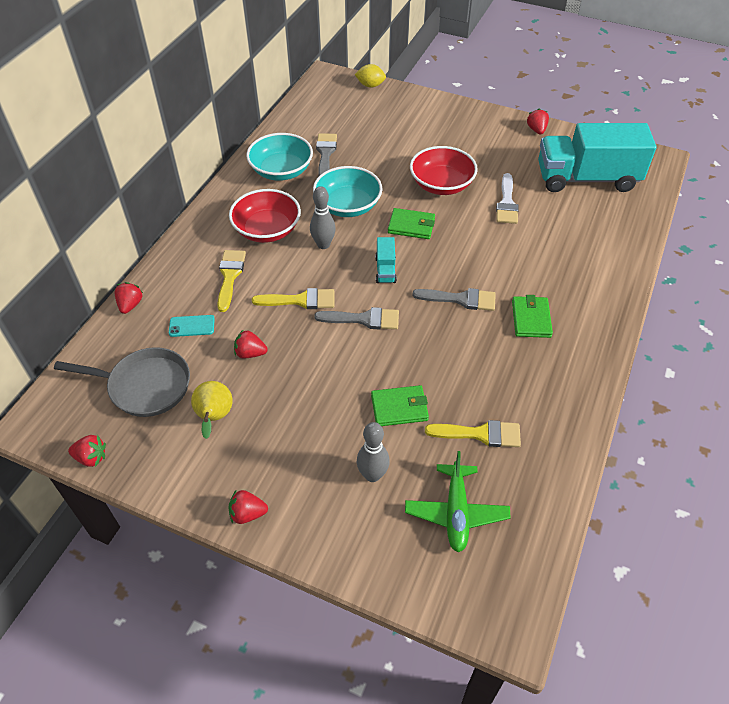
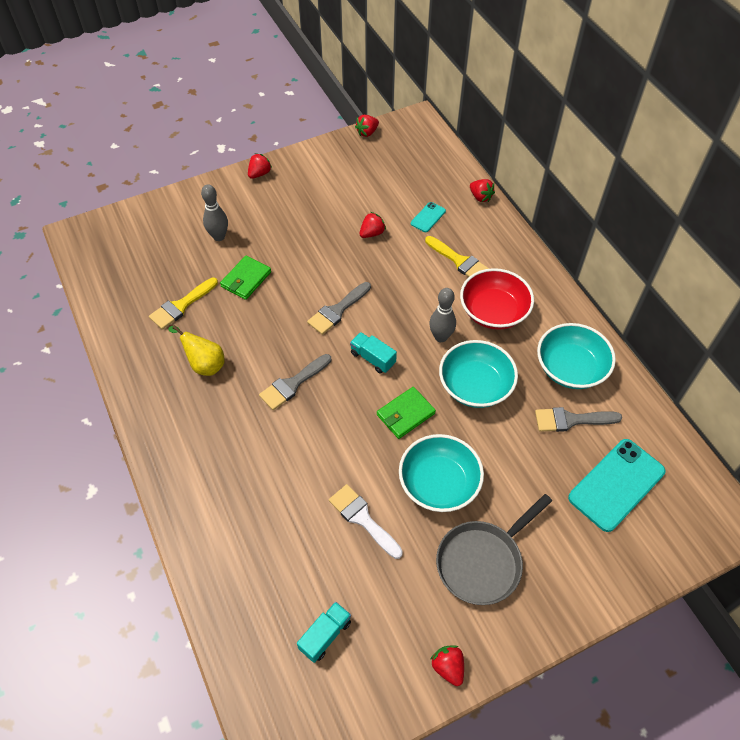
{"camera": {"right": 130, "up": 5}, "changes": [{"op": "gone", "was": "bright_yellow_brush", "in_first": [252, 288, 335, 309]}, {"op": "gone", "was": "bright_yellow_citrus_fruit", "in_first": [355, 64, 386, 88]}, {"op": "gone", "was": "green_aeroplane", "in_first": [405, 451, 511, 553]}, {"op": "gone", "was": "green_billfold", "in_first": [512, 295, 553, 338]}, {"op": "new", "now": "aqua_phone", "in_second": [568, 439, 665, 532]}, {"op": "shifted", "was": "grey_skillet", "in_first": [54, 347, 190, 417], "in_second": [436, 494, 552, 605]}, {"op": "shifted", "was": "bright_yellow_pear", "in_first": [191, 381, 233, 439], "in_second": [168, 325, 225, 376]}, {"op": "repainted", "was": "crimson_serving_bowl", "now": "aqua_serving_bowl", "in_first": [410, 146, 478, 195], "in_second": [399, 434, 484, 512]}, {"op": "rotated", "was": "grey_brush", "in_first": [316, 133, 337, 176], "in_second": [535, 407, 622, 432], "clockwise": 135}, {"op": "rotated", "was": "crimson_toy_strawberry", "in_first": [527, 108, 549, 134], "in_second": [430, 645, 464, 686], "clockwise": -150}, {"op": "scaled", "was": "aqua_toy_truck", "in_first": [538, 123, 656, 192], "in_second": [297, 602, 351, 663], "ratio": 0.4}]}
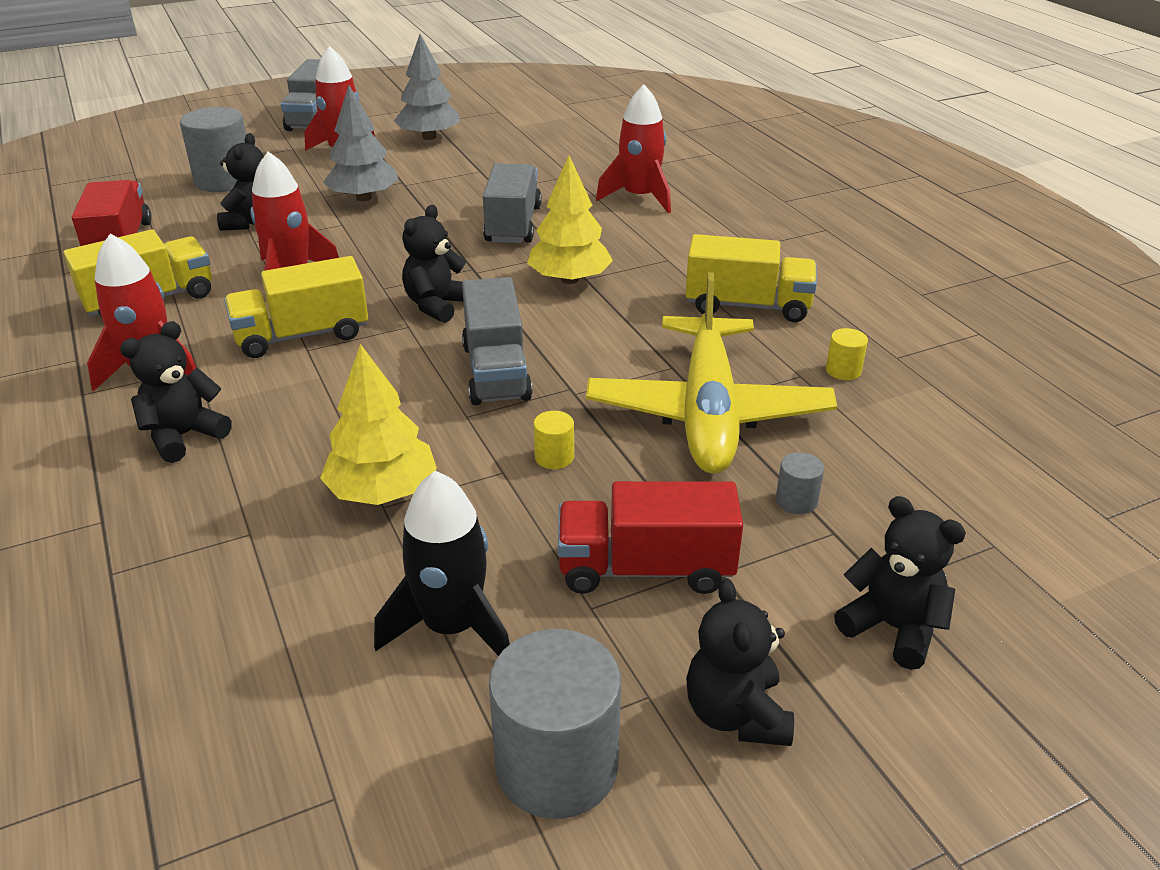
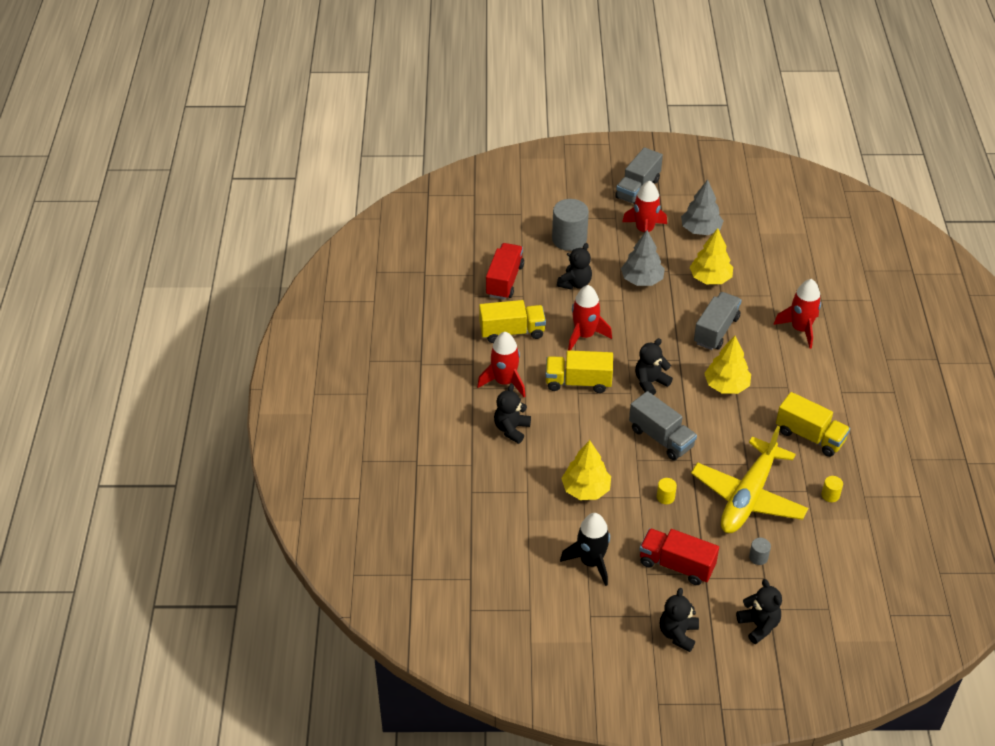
{"camera": {"right": 25, "up": 10}, "changes": [{"op": "gone", "was": "grey_solid_cylinder", "in_first": [489, 629, 621, 819]}, {"op": "new", "now": "bright_yellow_toy_tree", "in_second": [689, 228, 733, 284]}, {"op": "rotated", "was": "jet-black_teddy_bear", "in_first": [120, 321, 232, 463], "in_second": [494, 384, 531, 444], "clockwise": -45}, {"op": "rotated", "was": "grey_toy_truck", "in_first": [462, 277, 533, 405], "in_second": [629, 391, 697, 460], "clockwise": -60}]}
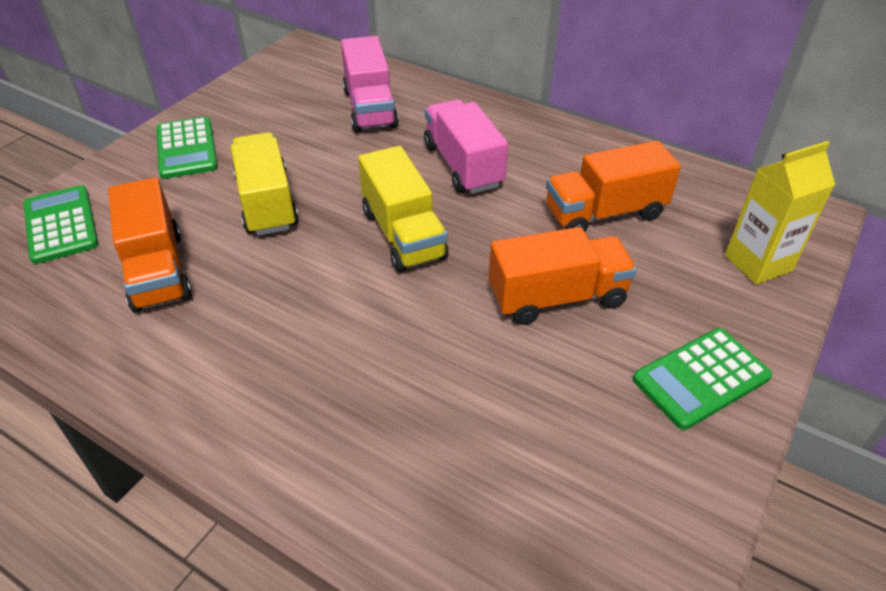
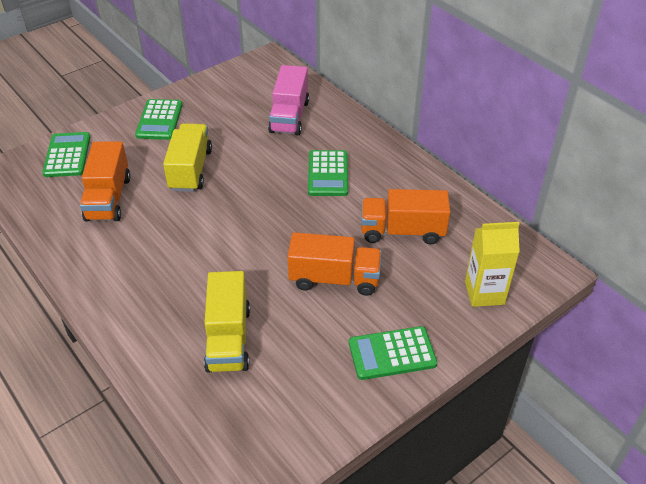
{"camera": {"right": 20, "up": 0}, "changes": [{"op": "shifted", "was": "bright_yellow_toy_truck", "in_first": [358, 146, 449, 272], "in_second": [204, 271, 250, 373]}, {"op": "swapped", "was": "rose-pink_toy_truck", "now": "green_calculator", "in_first": [424, 99, 508, 194], "in_second": [308, 150, 348, 196]}]}
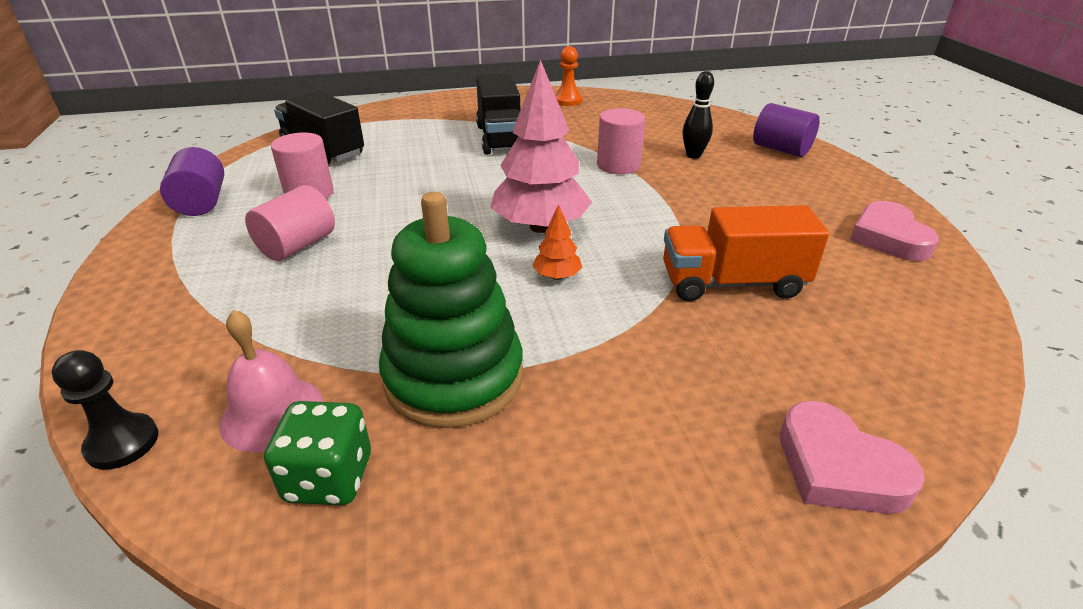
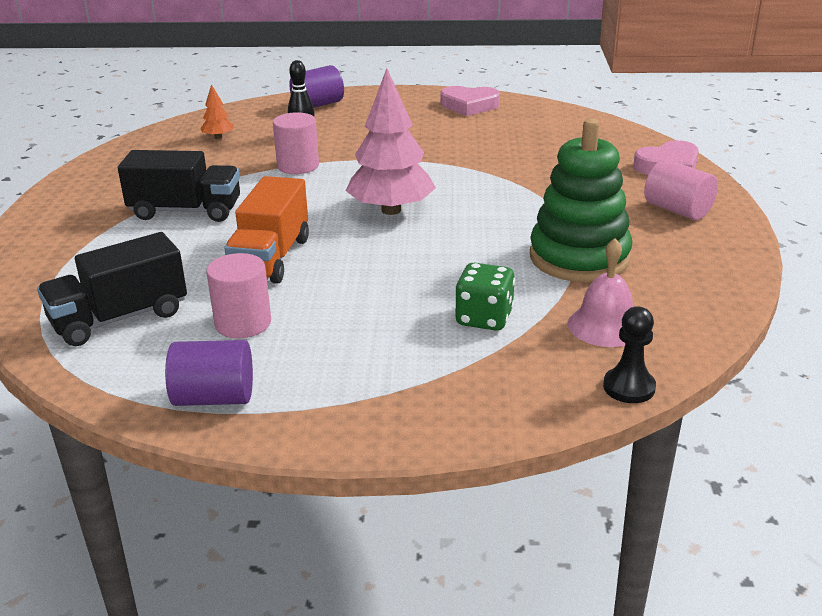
{"camera": {"right": -75, "up": -5}, "changes": [{"op": "gone", "was": "orange-coloured_game_pawn", "in_first": [555, 46, 582, 106]}, {"op": "shifted", "was": "rose-pink_solid_cylinder", "in_first": [245, 185, 335, 261], "in_second": [644, 159, 718, 220]}, {"op": "shifted", "was": "green_die", "in_first": [264, 401, 371, 505], "in_second": [455, 262, 515, 331]}, {"op": "shifted", "was": "orange-coloured_toy_tree", "in_first": [532, 204, 582, 280], "in_second": [200, 84, 234, 139]}, {"op": "shifted", "was": "orange-coloured_toy_truck", "in_first": [663, 205, 829, 301], "in_second": [224, 176, 309, 284]}]}
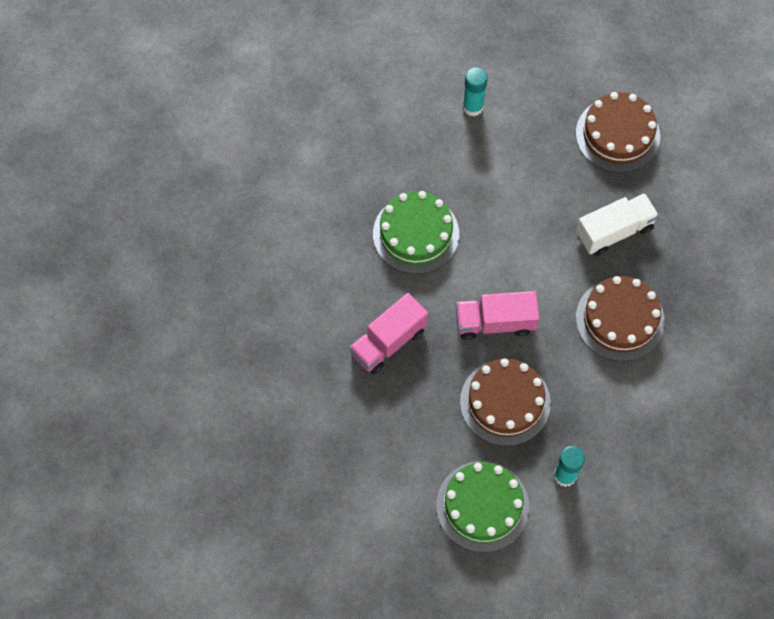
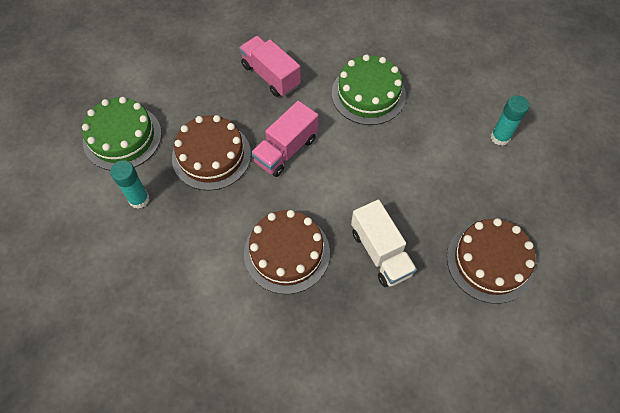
{"camera": {"right": 90, "up": -5}, "changes": [{"op": "rotated", "was": "rose-pink_toy_truck", "in_first": [456, 291, 539, 340], "in_second": [251, 101, 319, 177], "clockwise": -135}]}
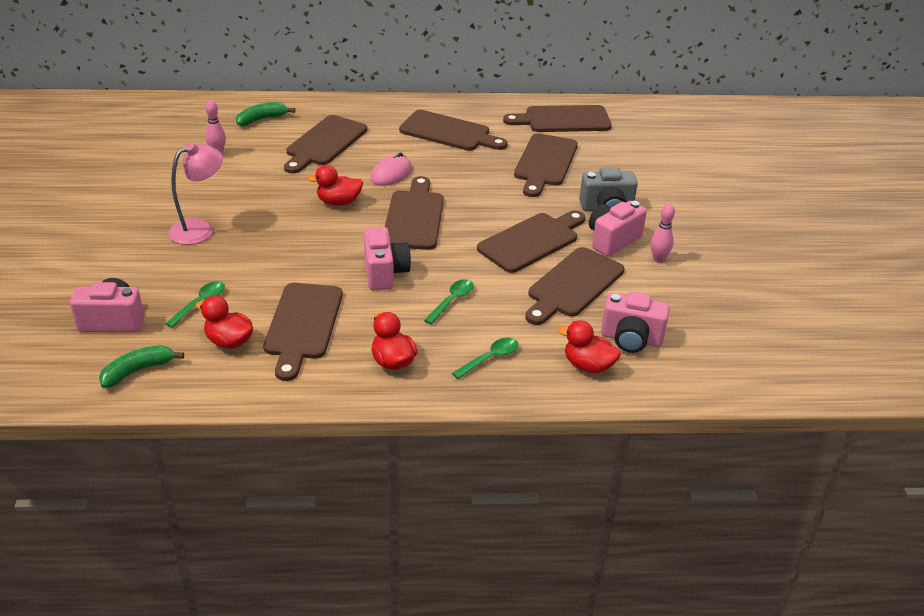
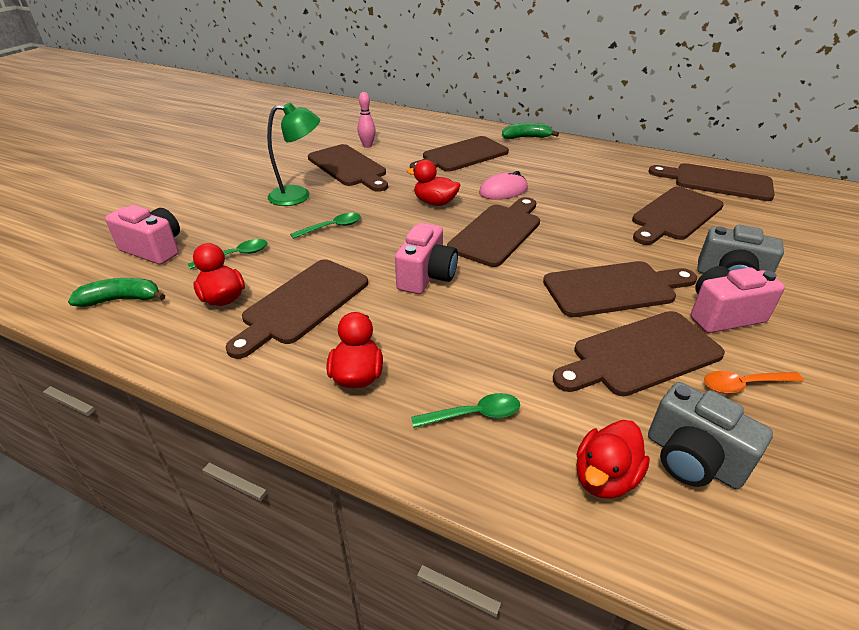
{"camera": {"right": 30, "up": 0}, "changes": [{"op": "gone", "was": "rose-pink_skittle", "in_first": [651, 204, 675, 263]}, {"op": "new", "now": "orange-coloured_teaspoon", "in_second": [704, 371, 804, 394]}, {"op": "shifted", "was": "green_banana_fruit", "in_first": [236, 102, 295, 126], "in_second": [502, 123, 559, 139]}, {"op": "shifted", "was": "russet_cutting_board", "in_first": [399, 110, 508, 151], "in_second": [308, 144, 388, 192]}, {"op": "shifted", "was": "green_teaspoon", "in_first": [424, 279, 474, 324], "in_second": [290, 213, 361, 239]}, {"op": "repainted", "was": "rose-pink_reading_lamp", "now": "green_reading_lamp", "in_first": [168, 143, 223, 245], "in_second": [267, 103, 320, 206]}, {"op": "repainted", "was": "rose-pink_compact_camera", "now": "grey_compact_camera", "in_first": [601, 292, 670, 353], "in_second": [648, 382, 773, 489]}, {"op": "rotated", "was": "crimson_toy_duck", "in_first": [558, 320, 621, 373], "in_second": [576, 420, 650, 499], "clockwise": -105}]}
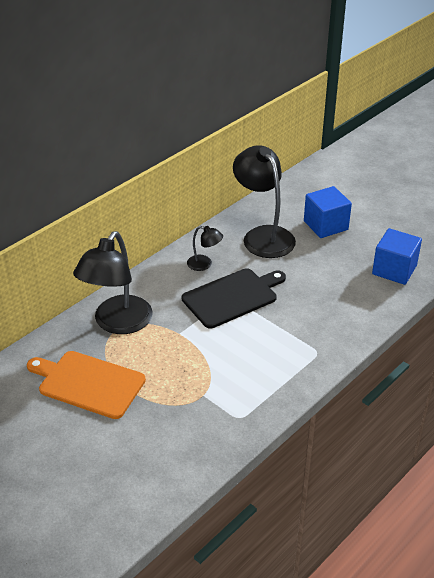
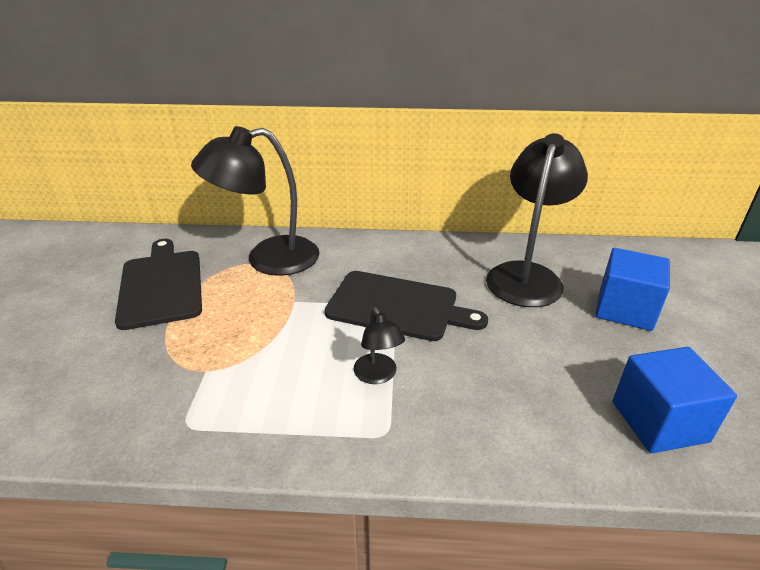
{"camera": {"right": 50, "up": -5}, "changes": [{"op": "shifted", "was": "jet-black_reading_lamp", "in_first": [187, 226, 223, 271], "in_second": [354, 307, 405, 384]}, {"op": "repainted", "was": "orange-coloured_cutting_board", "now": "jet-black_cutting_board", "in_first": [27, 351, 146, 419], "in_second": [115, 239, 202, 330]}]}
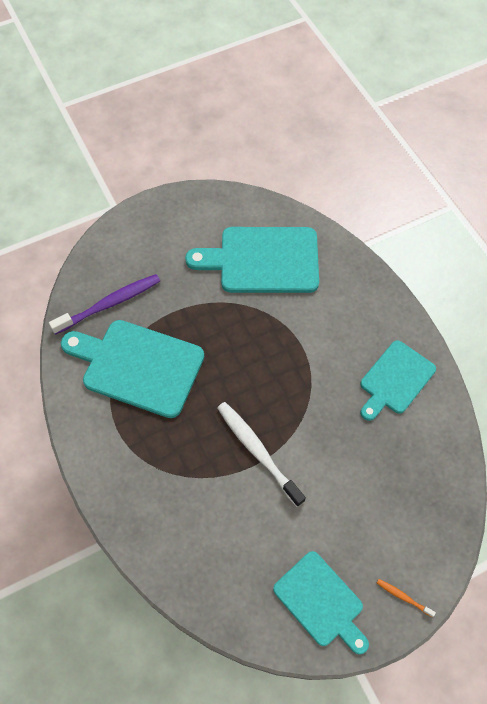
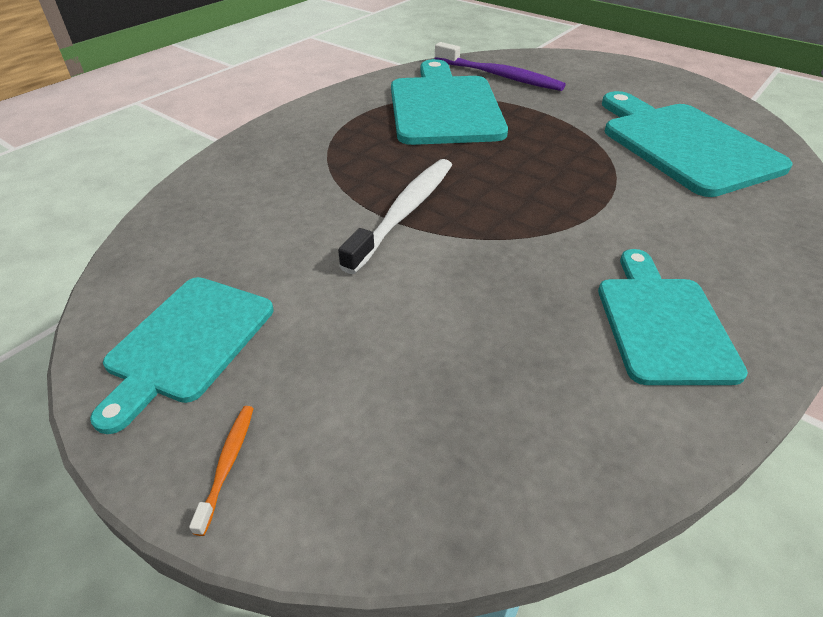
{"camera": {"right": 65, "up": -20}, "changes": [{"op": "rotated", "was": "aqua_cutting_board", "in_first": [360, 340, 436, 421], "in_second": [598, 249, 748, 385], "clockwise": 75}]}
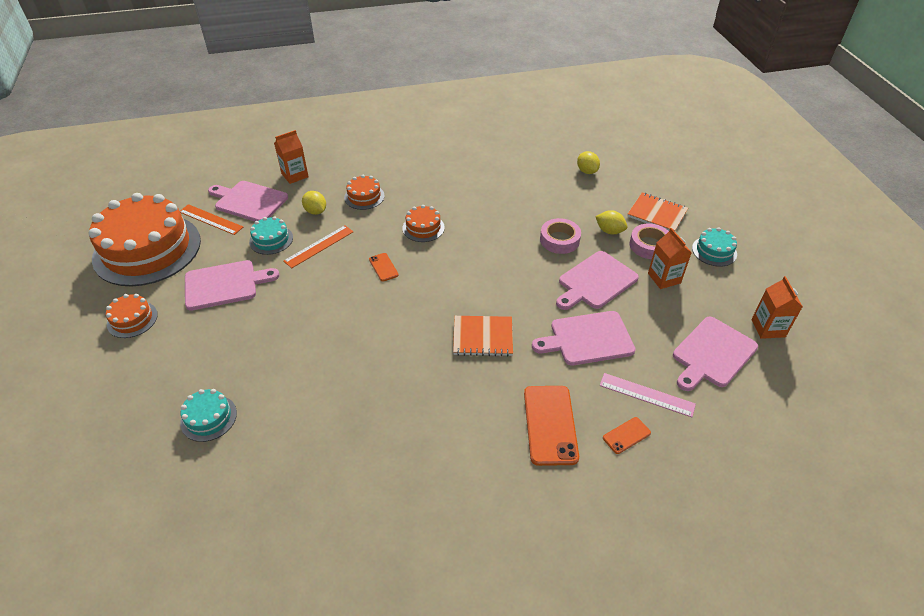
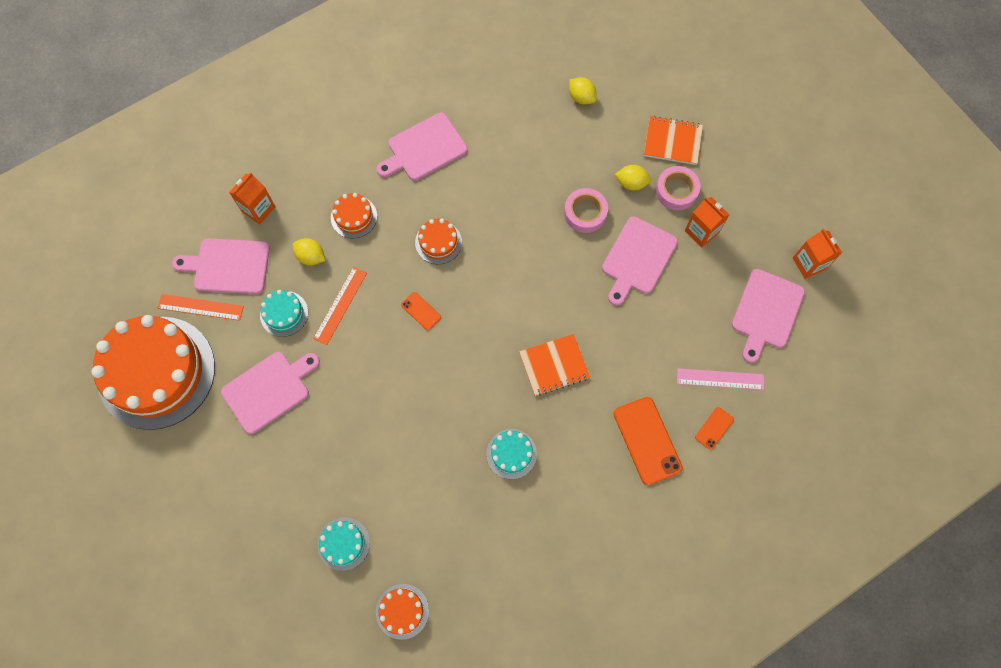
{"camera": {"right": -20, "up": 25}, "changes": [{"op": "shifted", "was": "orange-coloured_gateau", "in_first": [106, 294, 158, 338], "in_second": [376, 584, 429, 640]}, {"op": "shifted", "was": "rose-pink_cutting_board", "in_first": [532, 311, 636, 366], "in_second": [376, 113, 468, 181]}, {"op": "shifted", "was": "aqua_gateau", "in_first": [692, 227, 737, 267], "in_second": [486, 429, 537, 479]}]}
